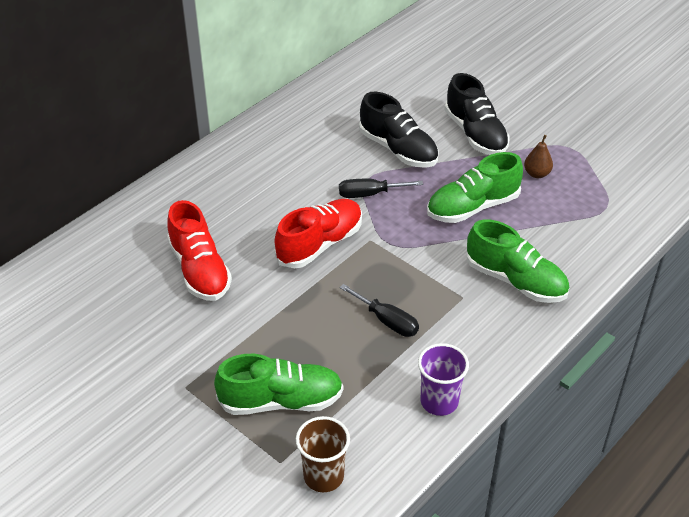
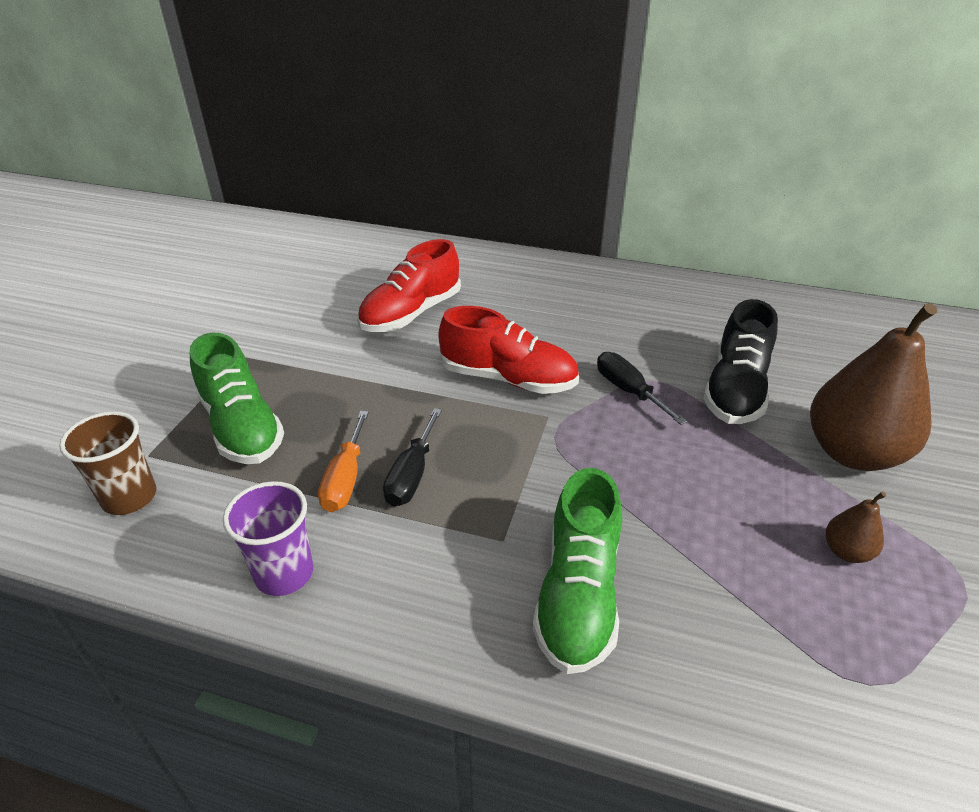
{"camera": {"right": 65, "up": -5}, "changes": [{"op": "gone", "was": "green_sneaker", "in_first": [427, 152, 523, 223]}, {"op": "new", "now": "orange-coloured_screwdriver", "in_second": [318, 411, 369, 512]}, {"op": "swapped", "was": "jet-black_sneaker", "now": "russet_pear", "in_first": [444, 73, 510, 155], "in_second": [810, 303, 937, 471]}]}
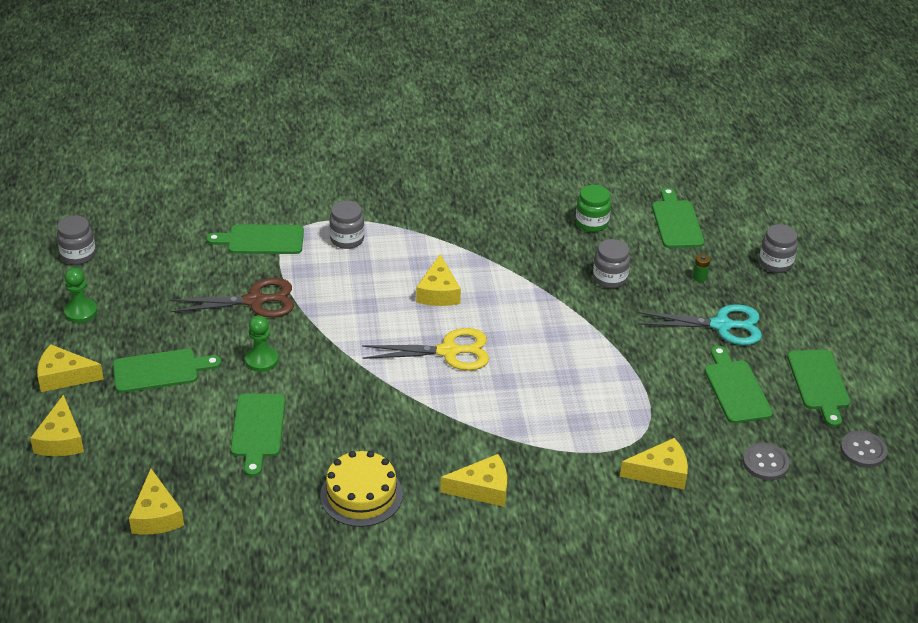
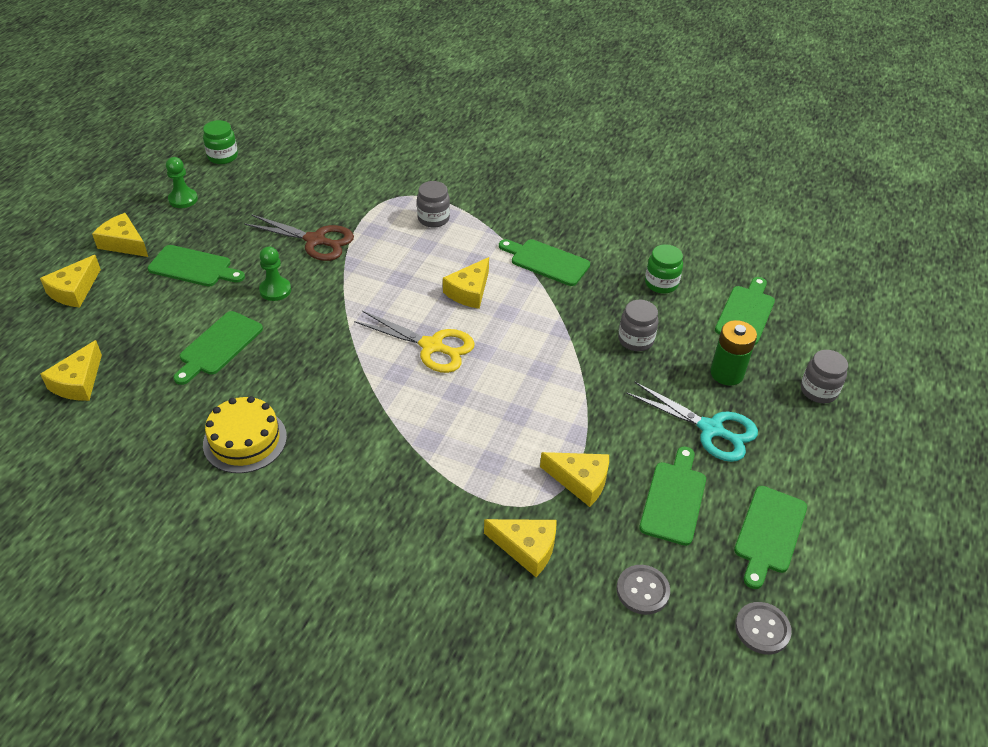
{"camera": {"right": 30, "up": 5}, "changes": [{"op": "shifted", "was": "green_cutting_board", "in_first": [206, 224, 304, 254], "in_second": [499, 239, 590, 286]}, {"op": "shifted", "was": "bright_yellow_cheese_wedge", "in_first": [440, 454, 507, 507], "in_second": [540, 452, 609, 507]}, {"op": "repainted", "was": "grey_jam_jar", "now": "green_jam_jar", "in_first": [57, 215, 96, 265], "in_second": [203, 120, 238, 164]}, {"op": "scaled", "was": "green_power_cell", "in_first": [693, 254, 710, 282], "in_second": [710, 320, 757, 386], "ratio": 2.18}]}
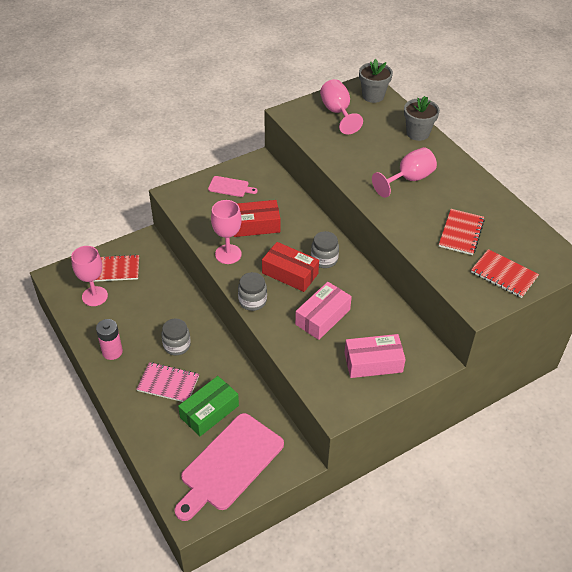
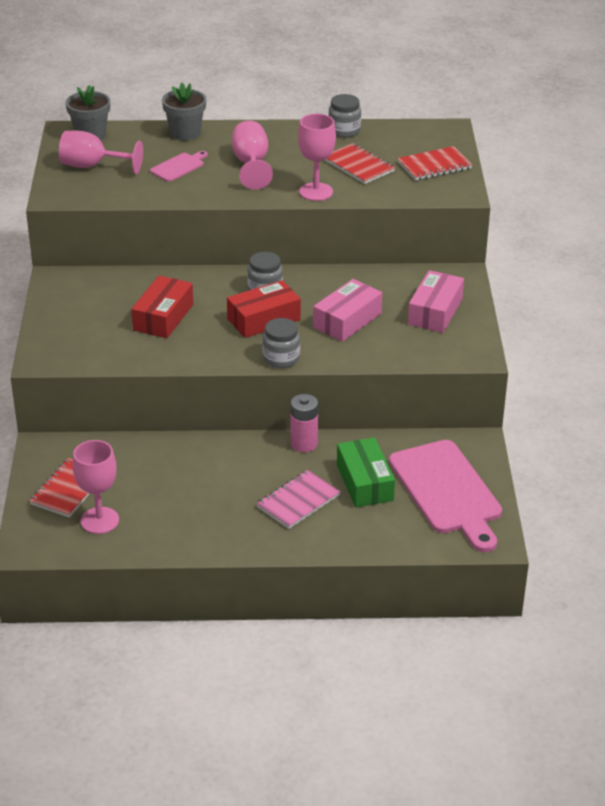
{"camera": {"right": -60, "up": -10}, "changes": [{"op": "shifted", "was": "rose-pink_power_cell", "in_first": [96, 319, 123, 360], "in_second": [290, 394, 318, 452]}, {"op": "shifted", "was": "grey_jam_jar", "in_first": [161, 319, 191, 355], "in_second": [328, 94, 361, 138]}, {"op": "shifted", "was": "rose-pink_cutting_board", "in_first": [208, 176, 258, 197], "in_second": [150, 151, 208, 182]}, {"op": "shifted", "was": "rose-pink_wine_glass", "in_first": [211, 200, 242, 264], "in_second": [298, 114, 336, 201]}, {"op": "rotated", "was": "rose-pink_parcel", "in_first": [295, 282, 352, 340], "in_second": [313, 279, 382, 342], "clockwise": 60}]}
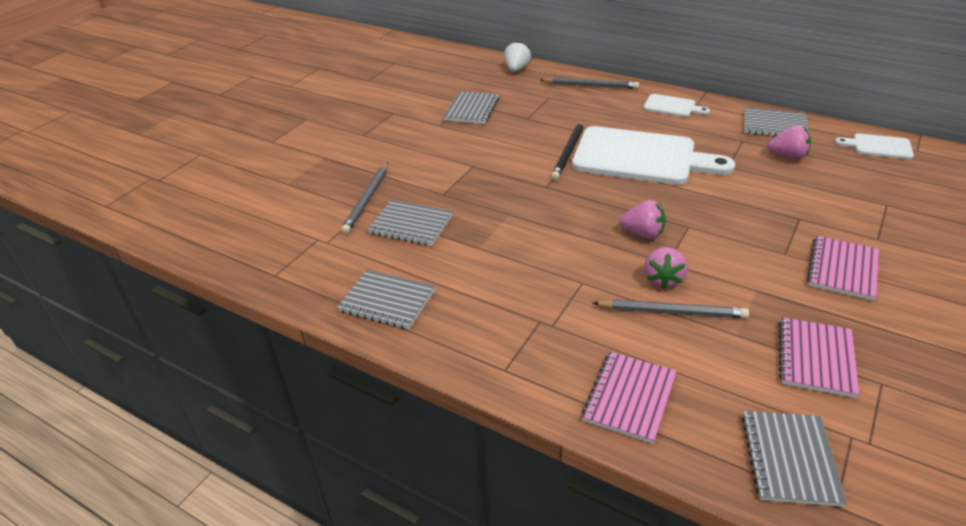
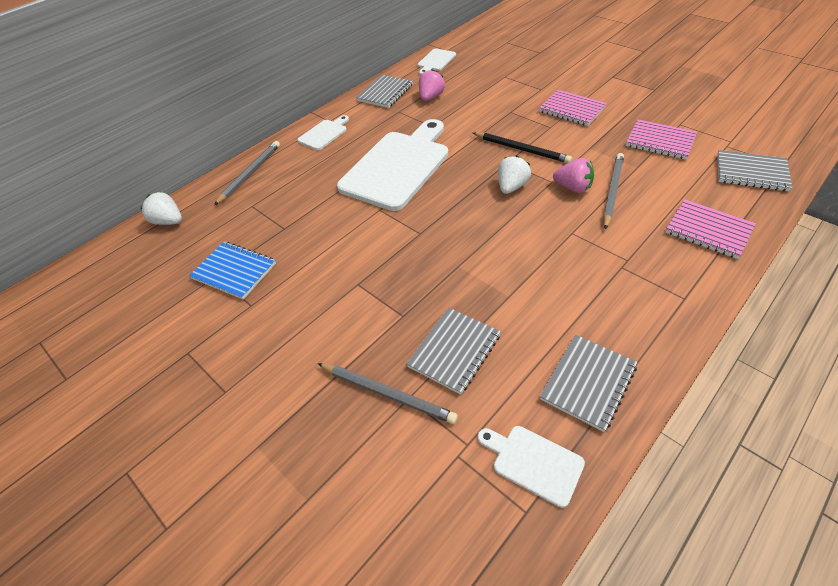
{"camera": {"right": -75, "up": 10}, "changes": [{"op": "new", "now": "snow-white_cutting_board", "in_second": [478, 426, 585, 508]}, {"op": "shifted", "was": "jet-black_lead_pencil", "in_first": [551, 120, 584, 180], "in_second": [473, 132, 572, 163]}, {"op": "repainted", "was": "grey_notepad", "now": "royal_blue_notepad", "in_first": [443, 91, 499, 124], "in_second": [189, 242, 276, 300]}, {"op": "repainted", "was": "rose-pink_toy_strawberry", "now": "snow-white_toy_strawberry", "in_first": [619, 200, 666, 239], "in_second": [498, 155, 531, 194]}]}
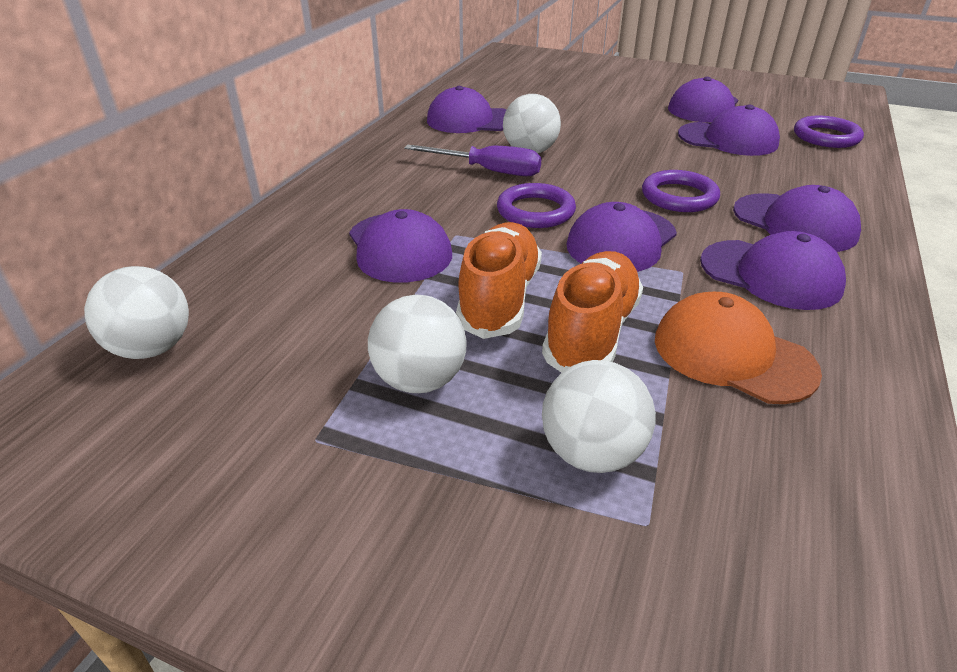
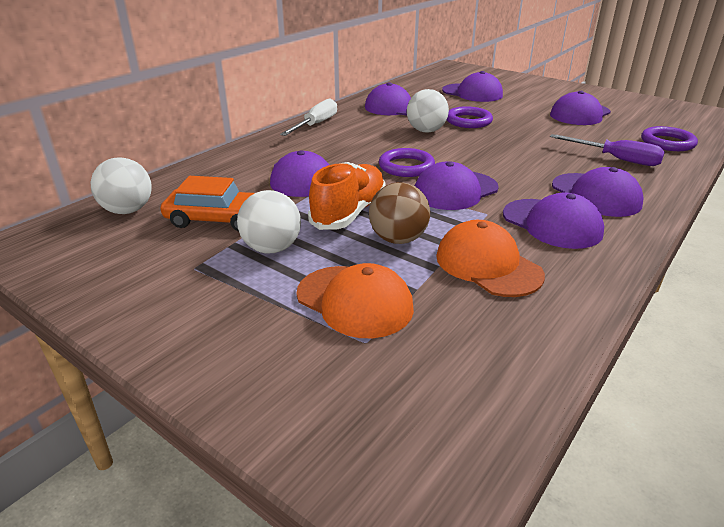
{"camera": {"right": 15, "up": -5}, "changes": [{"op": "new", "now": "orange-coloured_automobile", "in_second": [161, 176, 255, 232]}, {"op": "new", "now": "snow-white_screwdriver", "in_second": [280, 98, 337, 136]}, {"op": "shifted", "was": "royal_purple_screwdriver", "in_first": [404, 145, 542, 176], "in_second": [550, 134, 665, 166]}, {"op": "shifted", "was": "royal_purple_hoop", "in_first": [642, 170, 720, 212], "in_second": [447, 106, 493, 128]}, {"op": "shifted", "was": "royal_purple_peaked_cap", "in_first": [678, 105, 780, 156], "in_second": [442, 71, 503, 102]}, {"op": "swapped", "was": "orange-coloured_sneaker", "now": "russet_ball", "in_first": [542, 251, 643, 373], "in_second": [369, 182, 430, 244]}, {"op": "swapped", "was": "snow-white_ball", "now": "orange-coloured_peaked_cap", "in_first": [542, 360, 656, 473], "in_second": [296, 263, 414, 338]}]}
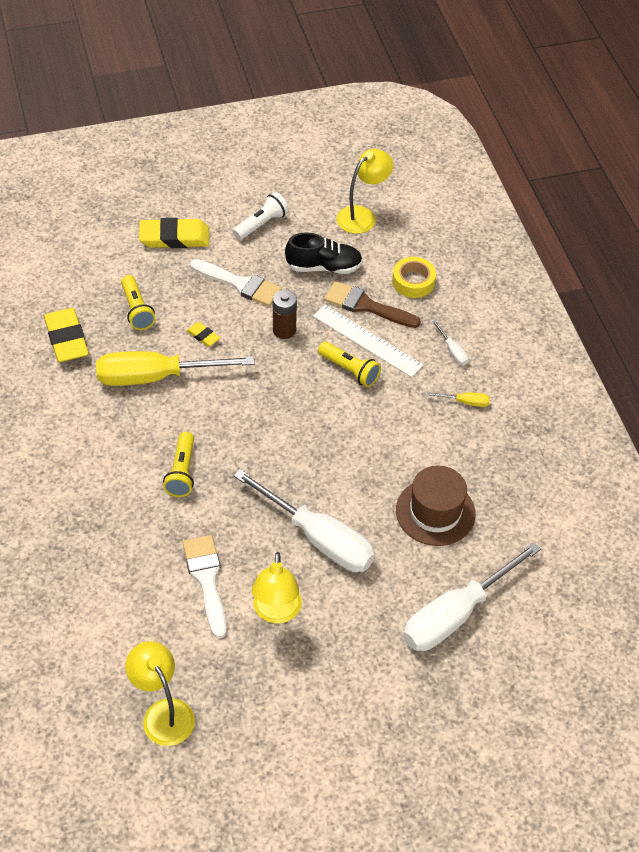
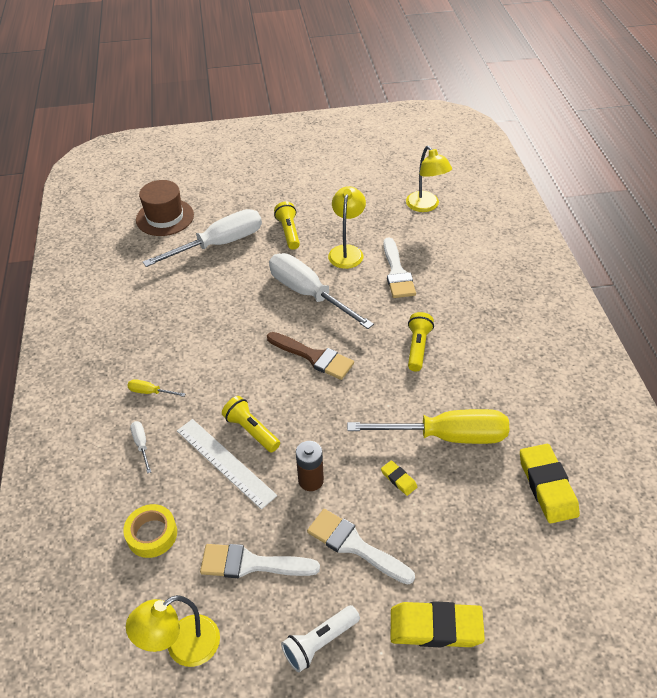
{"camera": {"right": -170, "up": -5}, "changes": [{"op": "shifted", "was": "bright_yellow_torch", "in_first": [121, 275, 156, 330], "in_second": [274, 202, 300, 249]}, {"op": "shifted", "was": "russet_brush", "in_first": [324, 281, 421, 328], "in_second": [267, 332, 354, 380]}, {"op": "shifted", "was": "russet_top_hat", "in_first": [396, 466, 476, 546], "in_second": [136, 180, 194, 236]}, {"op": "swapped", "was": "jet-black_sneaker", "now": "snow-white_brush", "in_first": [285, 232, 363, 274], "in_second": [200, 544, 320, 578]}]}
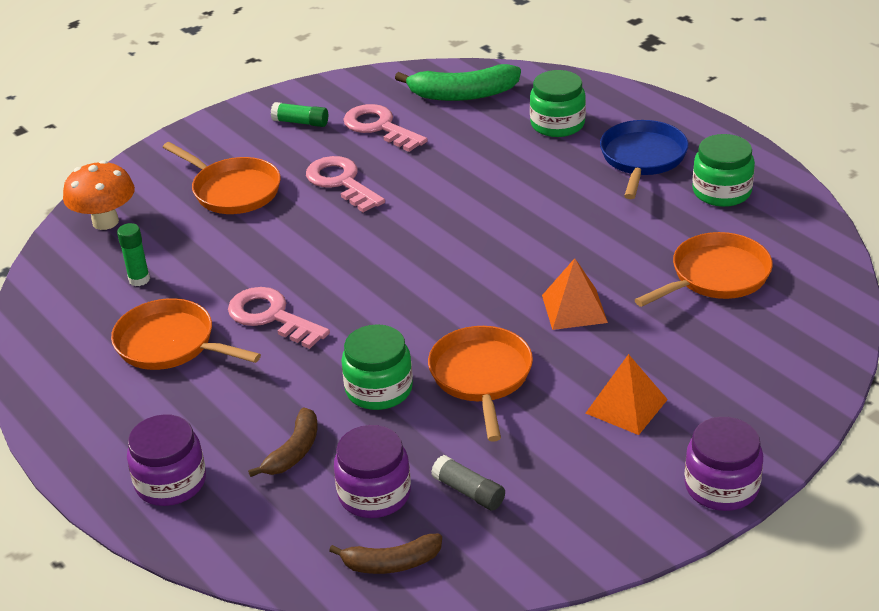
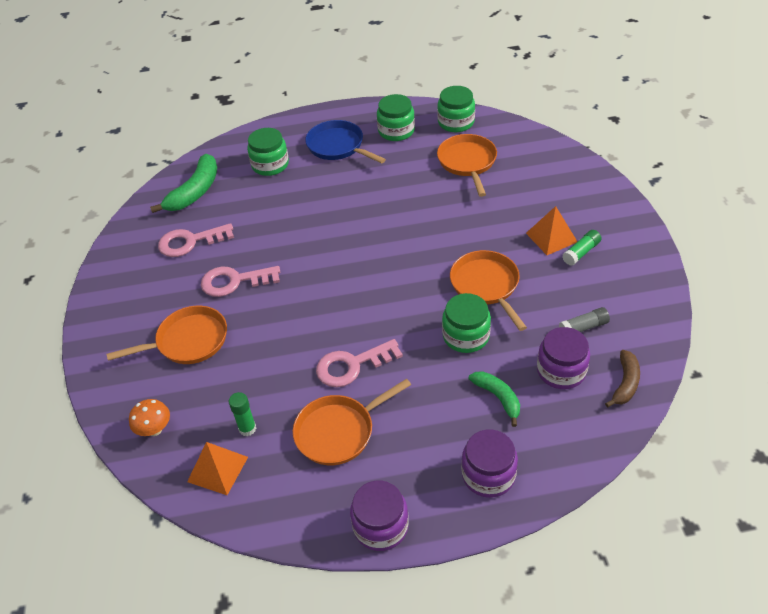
{"camera": {"right": -60, "up": 10}, "changes": [{"op": "new", "now": "green_jam_jar", "in_second": [437, 86, 475, 132]}, {"op": "shifted", "was": "green_stick_of_glue", "in_first": [271, 102, 328, 127], "in_second": [562, 230, 602, 266]}, {"op": "shifted", "was": "orange-coloured_pyramid_shape", "in_first": [542, 258, 608, 330], "in_second": [187, 442, 248, 495]}, {"op": "shifted", "was": "royal_purple_jam_jar", "in_first": [684, 417, 763, 511], "in_second": [350, 481, 409, 551]}, {"op": "repainted", "was": "russet_banana_fruit", "now": "green_banana_fruit", "in_first": [248, 408, 317, 477], "in_second": [469, 371, 520, 427]}, {"op": "rotated", "was": "orange-coloured_skillet", "in_first": [428, 326, 533, 442], "in_second": [450, 250, 527, 331], "clockwise": 45}, {"op": "scaled", "was": "orange-coloured_mushroom", "in_first": [63, 160, 135, 230], "in_second": [129, 399, 170, 436], "ratio": 0.66}]}
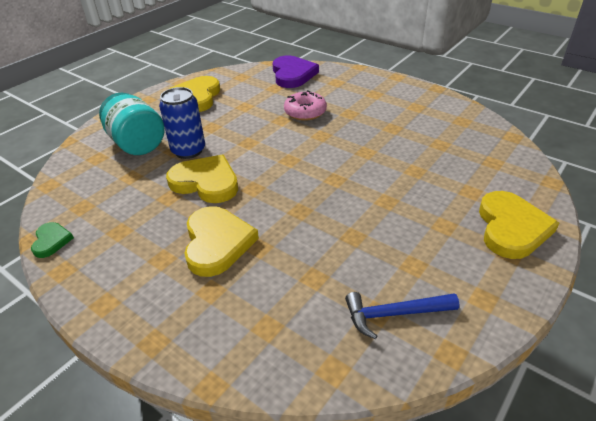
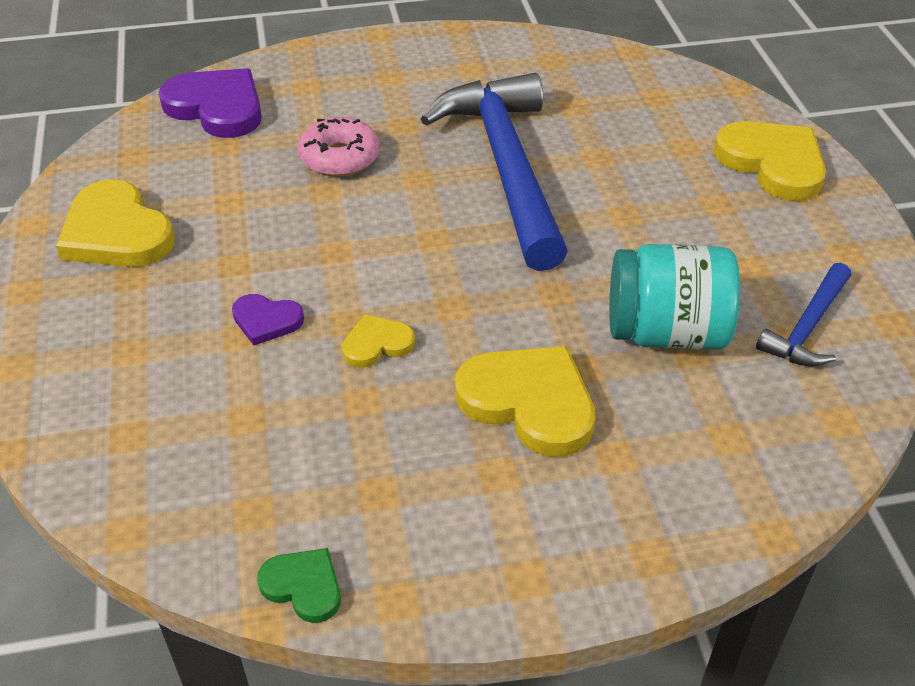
{"camera": {"right": -50, "up": 5}, "changes": [{"op": "new", "now": "royal_blue_claw_hammer", "in_second": [421, 73, 568, 271]}, {"op": "shifted", "was": "aqua_jam_jar", "in_first": [99, 93, 165, 155], "in_second": [609, 244, 740, 350]}, {"op": "swapped", "was": "royal_blue_soda_can", "now": "royal_purple_heart_shape", "in_first": [159, 87, 205, 159], "in_second": [232, 294, 304, 345]}, {"op": "scaled", "was": "bright_yellow_heart_shape", "in_first": [166, 155, 238, 203], "in_second": [342, 314, 415, 368], "ratio": 0.53}]}
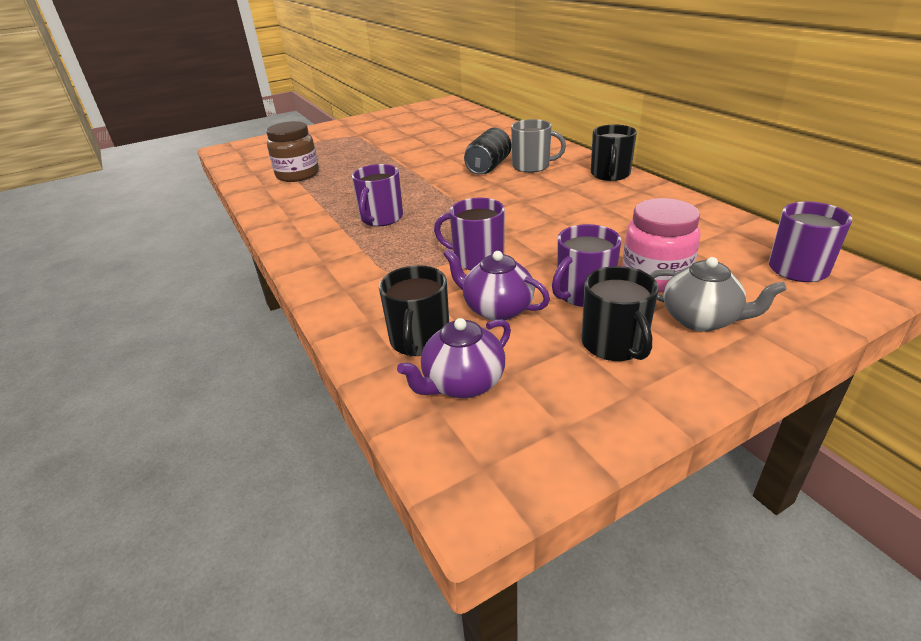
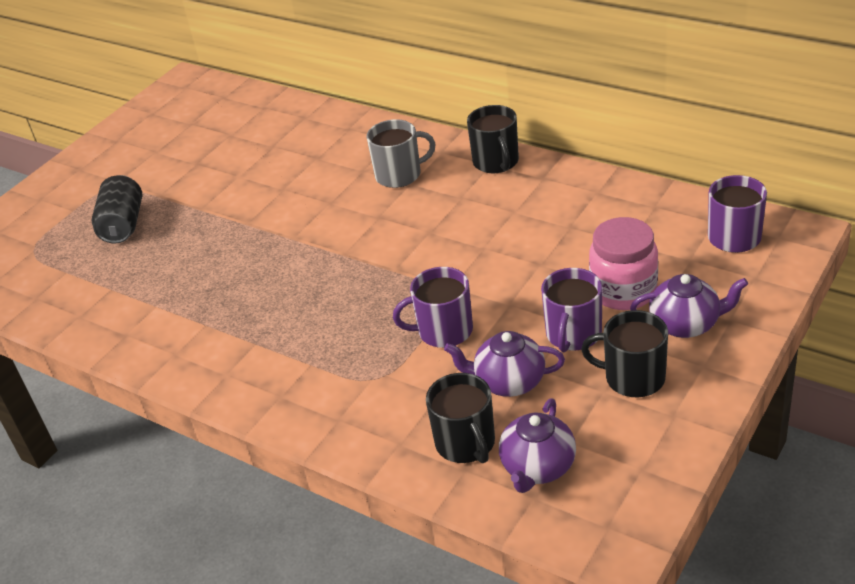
{"camera": {"right": -25, "up": 5}, "changes": [{"op": "gone", "was": "russet_jam_jar", "in_first": [266, 121, 319, 182]}, {"op": "gone", "was": "royal_purple_coffee_mug", "in_first": [352, 164, 403, 227]}, {"op": "shifted", "was": "jet-black_soda_can", "in_first": [464, 128, 511, 175], "in_second": [92, 175, 142, 244]}, {"op": "repainted", "was": "grey_tea_pot", "now": "royal_purple_tea_pot", "in_first": [649, 257, 787, 332], "in_second": [630, 274, 748, 338]}, {"op": "rotated", "was": "jet-black_coffee_mug", "in_first": [582, 266, 658, 361], "in_second": [581, 310, 668, 397], "clockwise": 150}]}
